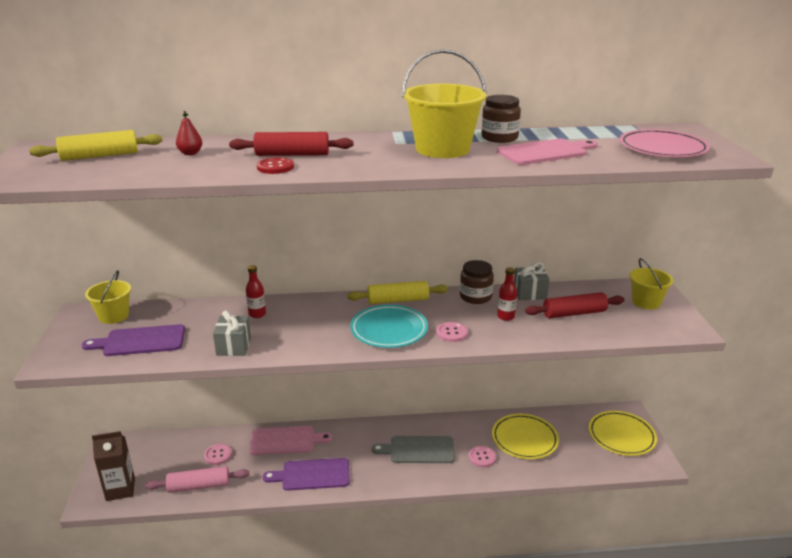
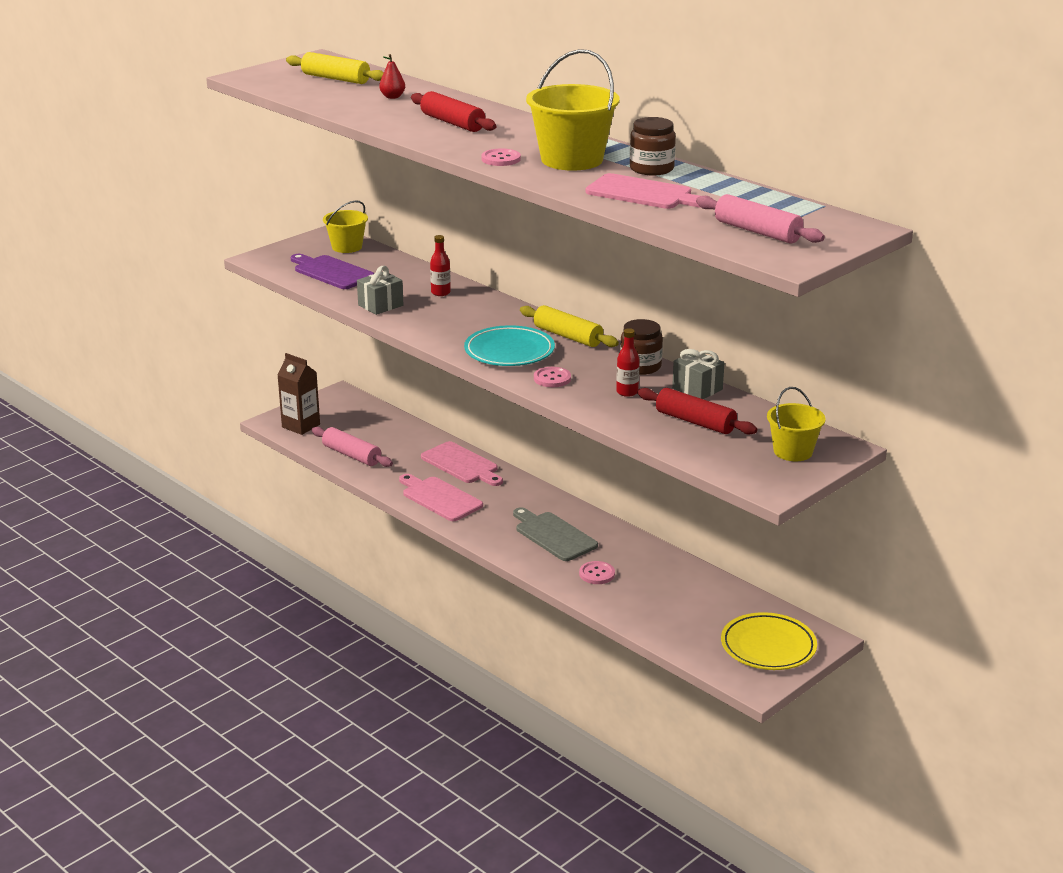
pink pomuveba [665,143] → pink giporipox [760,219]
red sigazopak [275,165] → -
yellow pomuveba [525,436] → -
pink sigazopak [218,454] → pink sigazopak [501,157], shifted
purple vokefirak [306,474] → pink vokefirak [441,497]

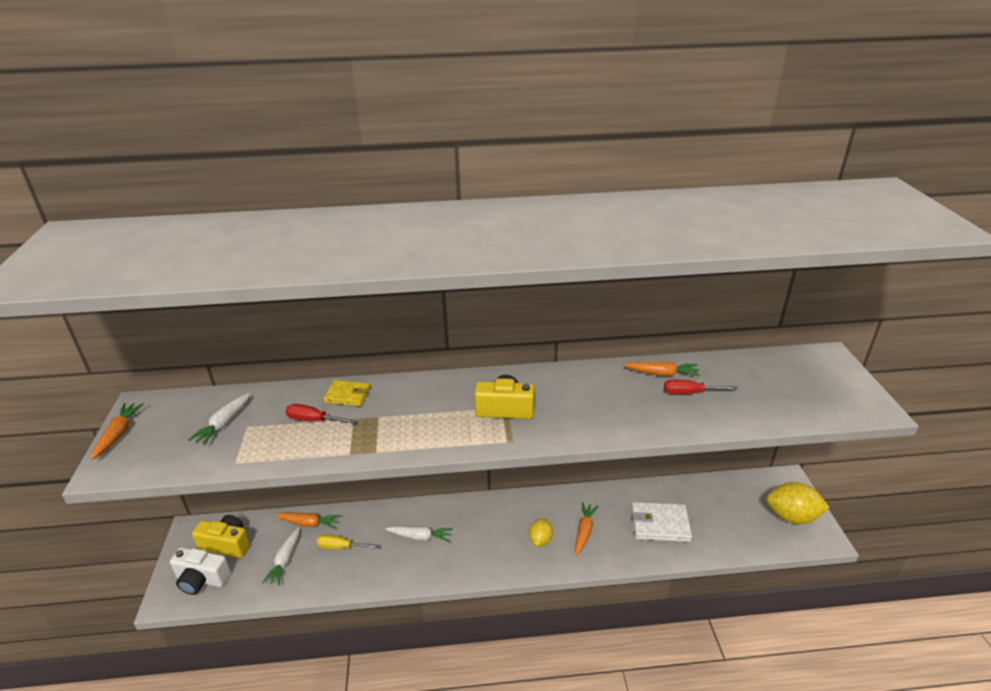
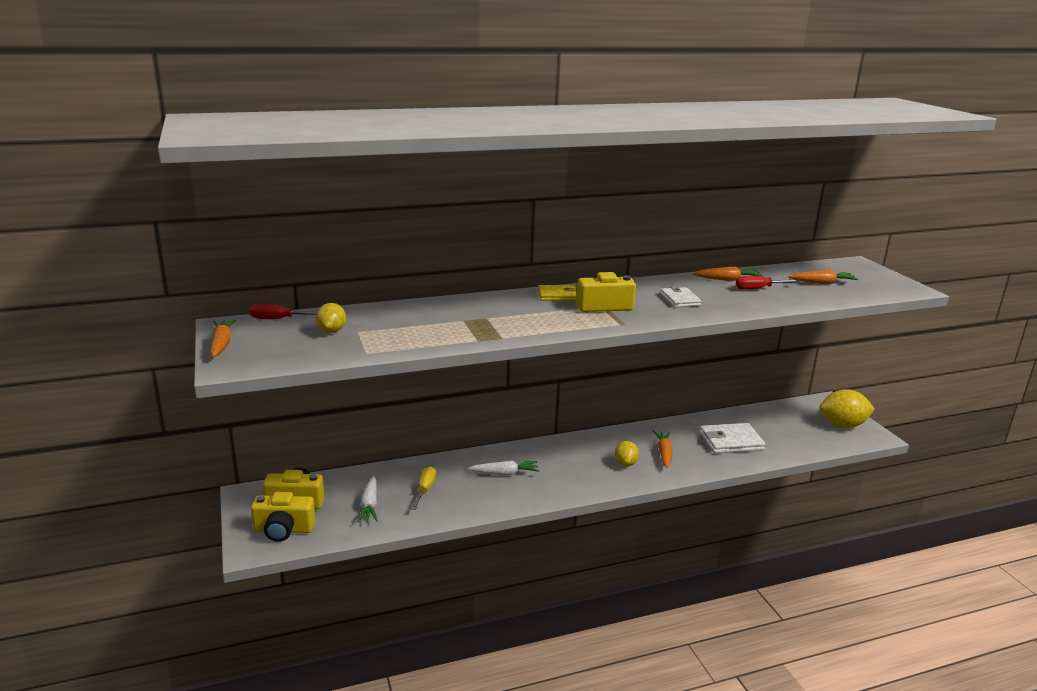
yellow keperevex [347,393] → yellow keperevex [557,293], shifted
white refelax [219,419] → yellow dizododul [331,318]
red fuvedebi [321,414] → red fuvedebi [283,311], shifted
orange refelax [307,521] → orange refelax [823,277], shifted
yellow fuvedebi [348,541] → yellow fuvedebi [423,488], 105 degrees clockwise
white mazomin [200,571] → yellow mazomin [283,517]
- → white keperevex [681,296]

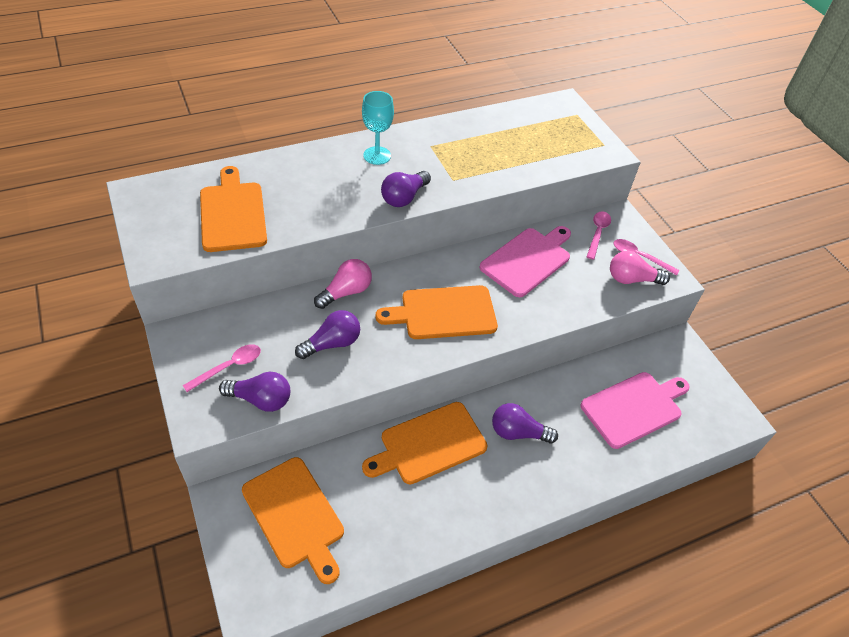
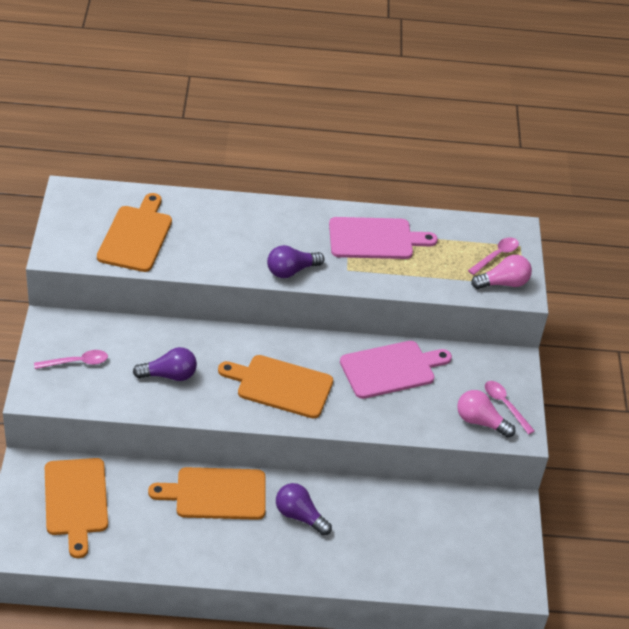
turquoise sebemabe [378,128] → -
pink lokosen [598,235] → pink lokosen [493,256], shifted
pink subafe [343,284] → pink subafe [501,272], shifted
purple subafe [254,392] → -
pink vokefirak [635,410] → pink vokefirak [383,238], shifted

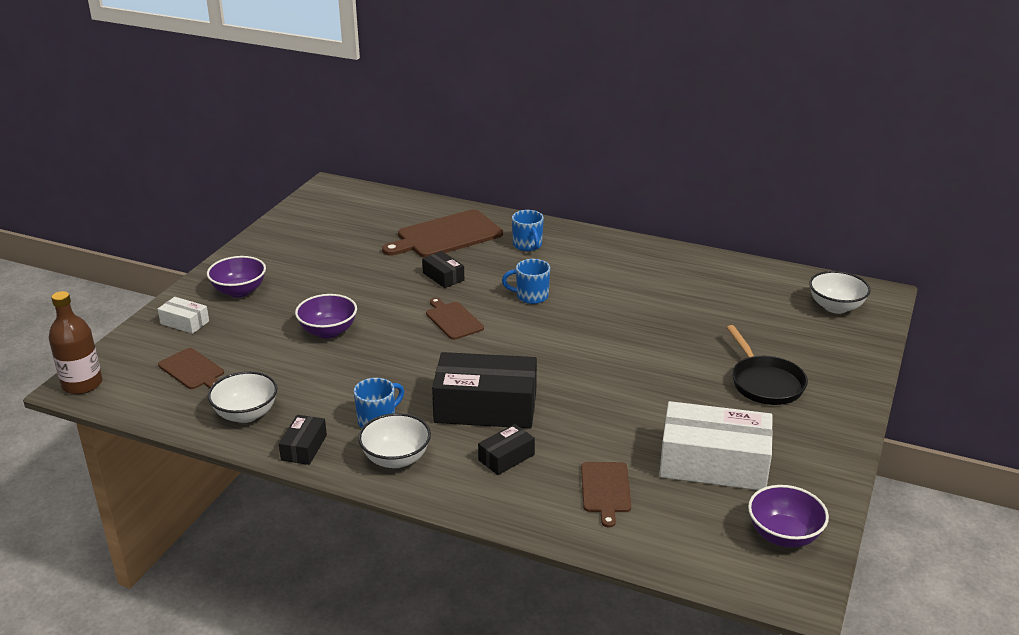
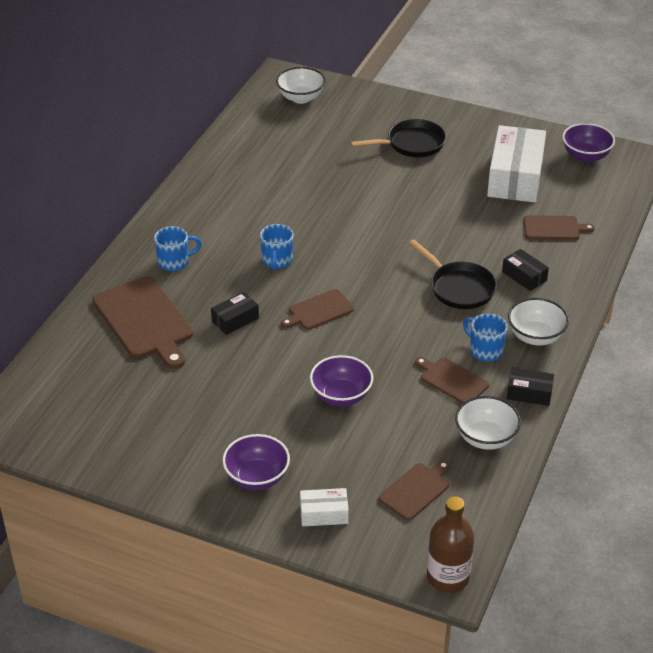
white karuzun [183,315] → white karuzun [324,507], 60 degrees clockwise
black karuzun [484,390] → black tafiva [453,274]
- → brown vokefirak [452,380]

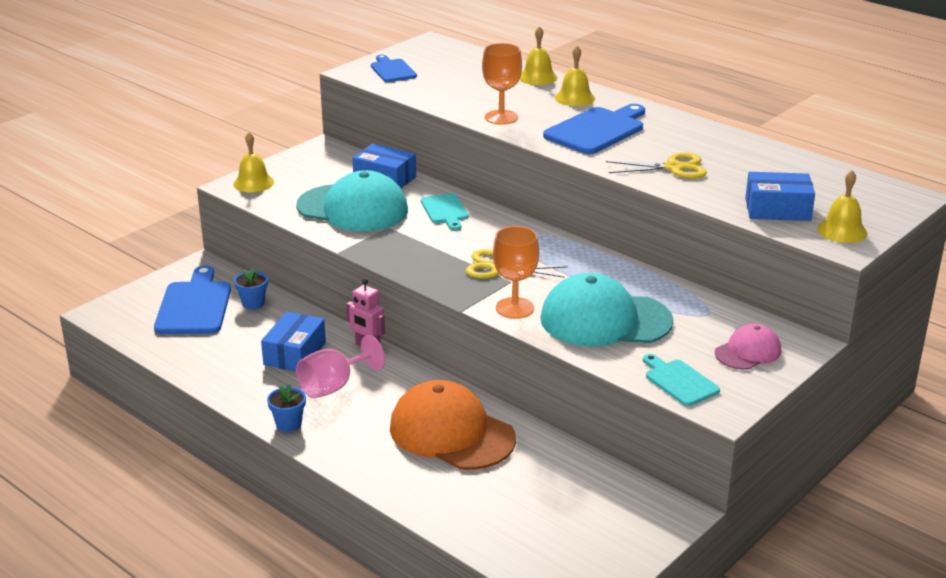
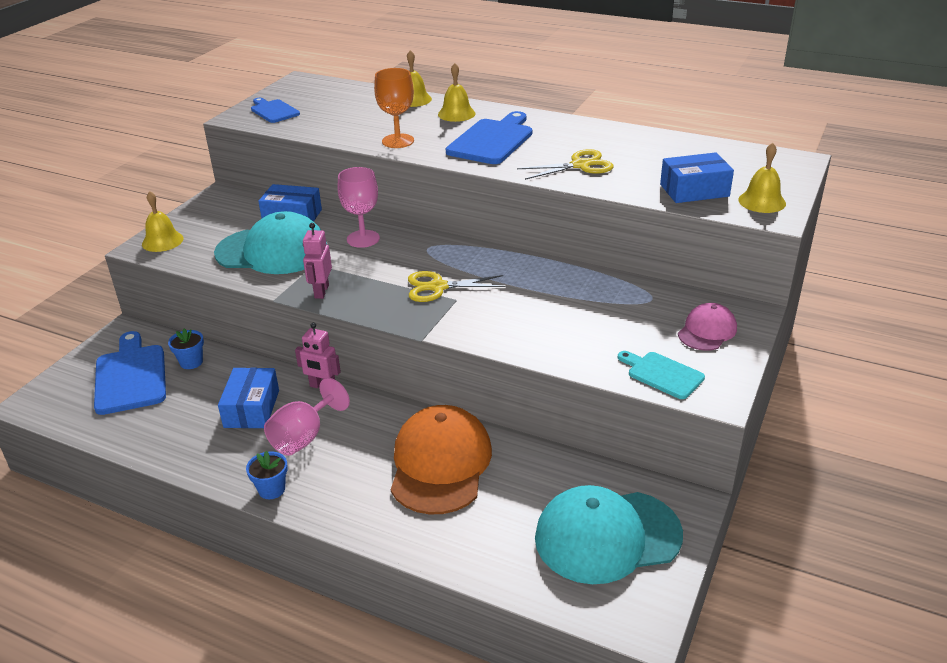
turquoise vokefirak [445,212] → pink sebemabe [358,207]
orange sebemabe [516,272] → -
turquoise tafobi [606,310] → turquoise tafobi [609,534], shifted
orange tafobi [453,425] → orange tafobi [441,460], 75 degrees clockwise
- → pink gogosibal [317,261]

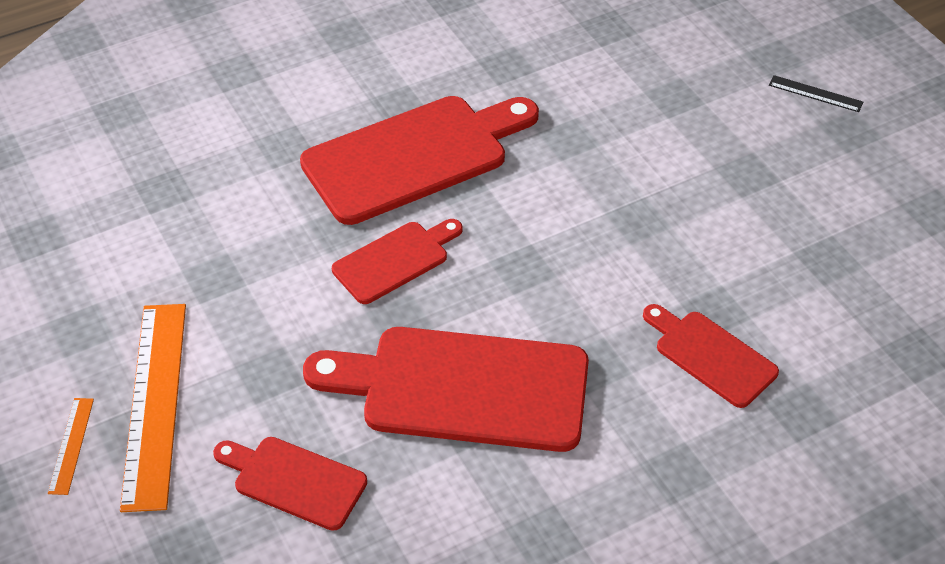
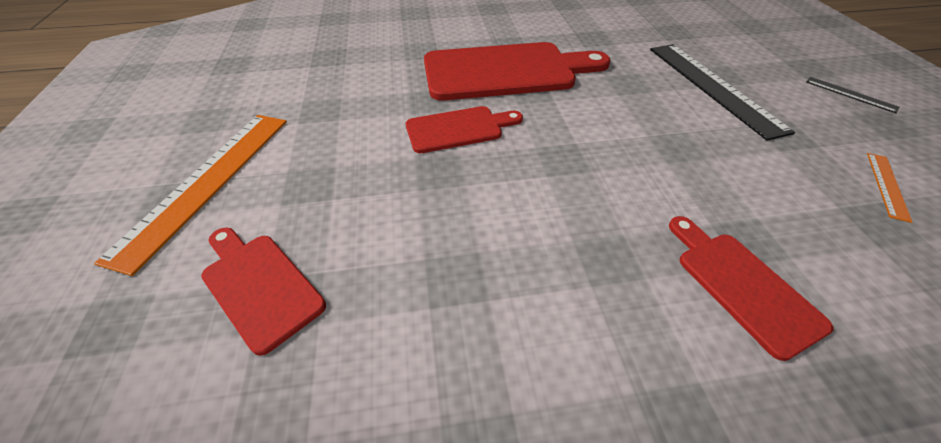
red vokefirak [446,389] → -
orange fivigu [71,446] → orange fivigu [889,188], shifted
- → black fivigu [722,92]

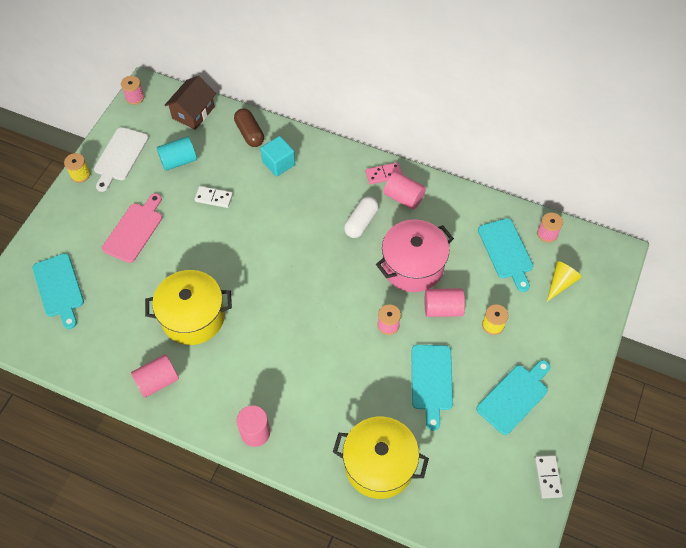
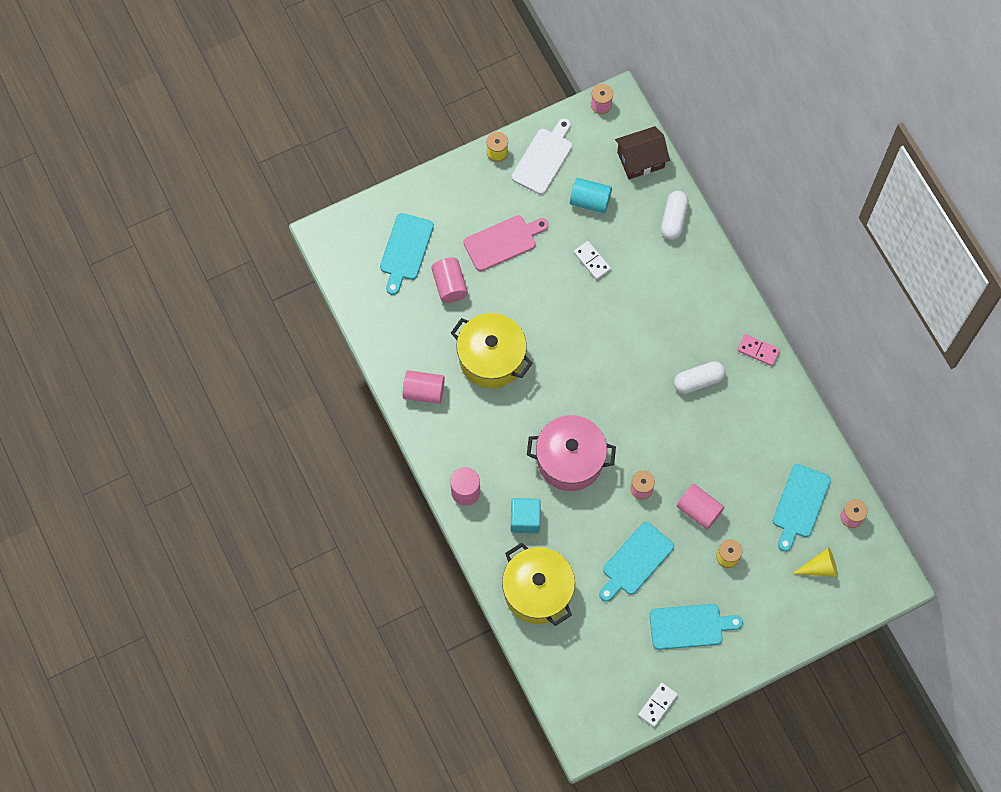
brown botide [249,128] → white botide [674,215]
white vokefirak [121,159] → white vokefirak [542,156], 150 degrees clockwise
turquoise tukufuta [277,156] → turquoise tukufuta [526,515], shifted
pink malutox [405,190] → pink malutox [449,280], shifted
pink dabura [415,255] → pink dabura [571,453], shifted

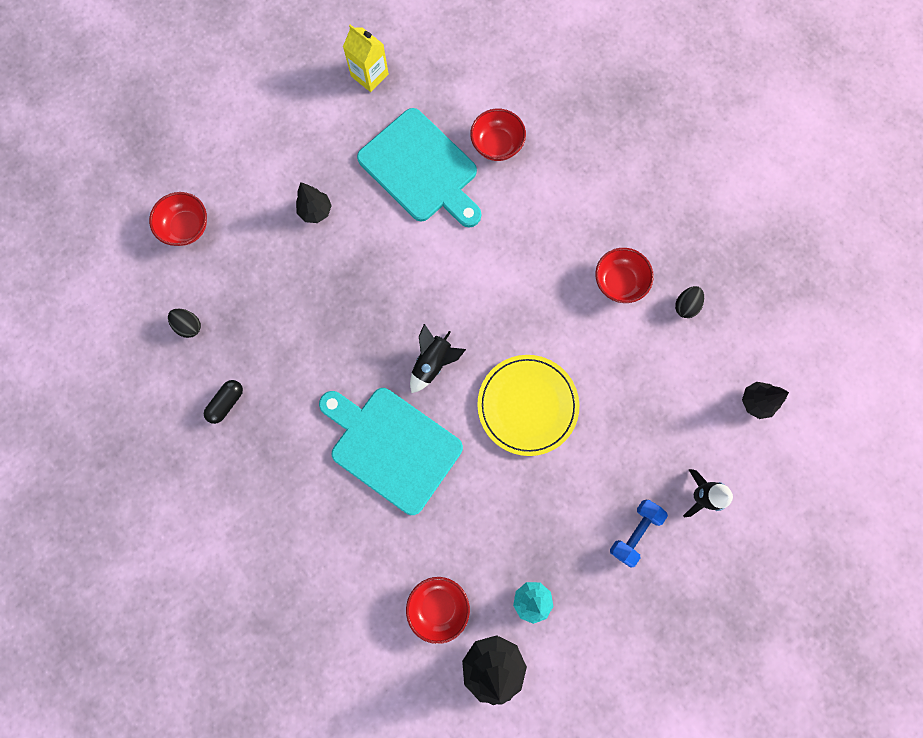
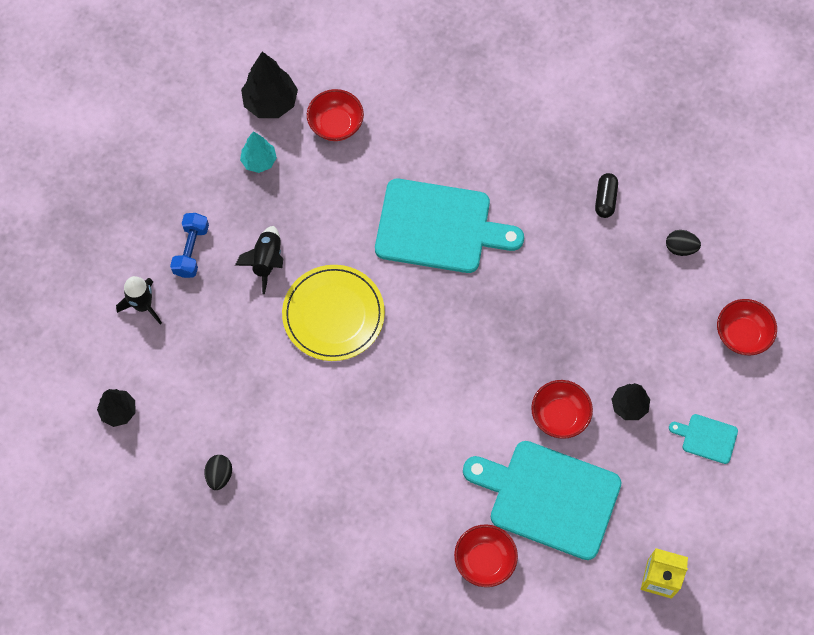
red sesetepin [624,275] → red sesetepin [562,409], shifted
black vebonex [438,358] → black vebonex [259,260], shifted
- → turquoise vokefirak [703,439]

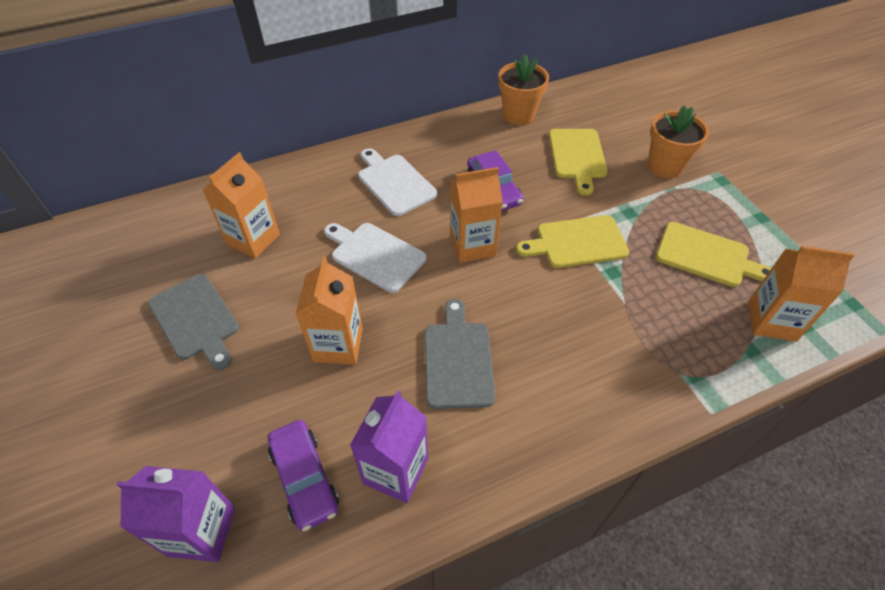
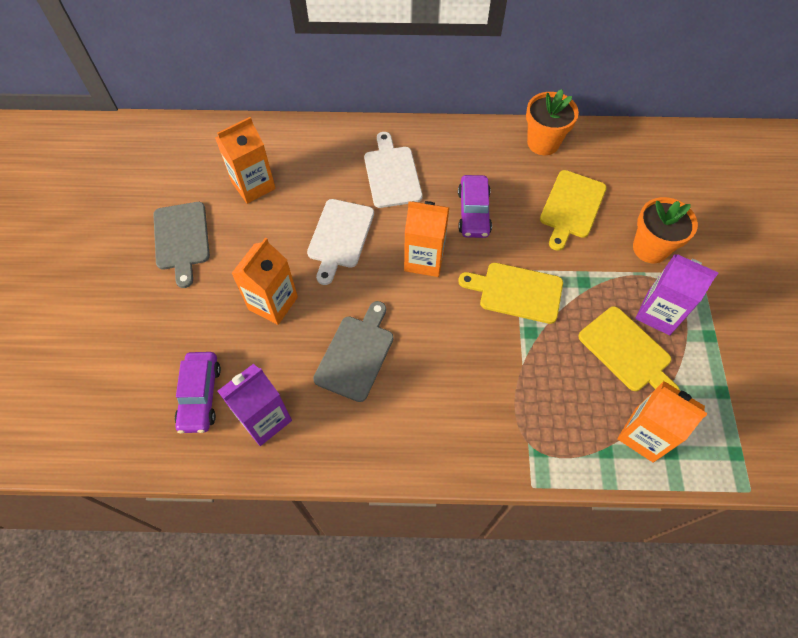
white vokefirak [375,258] → white vokefirak [340,242], 135 degrees counterclockwise
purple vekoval [175,514] → purple vekoval [676,294], shifted

